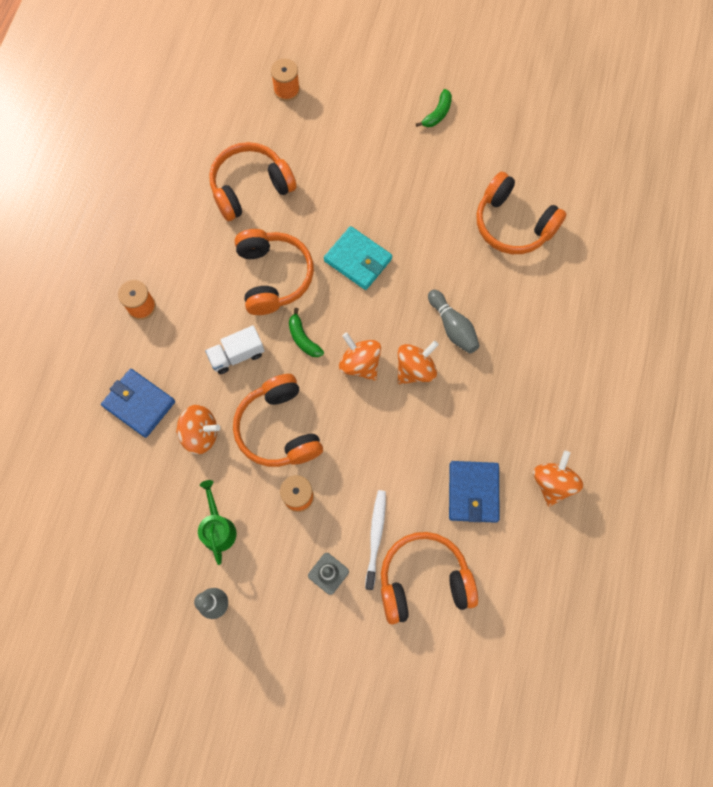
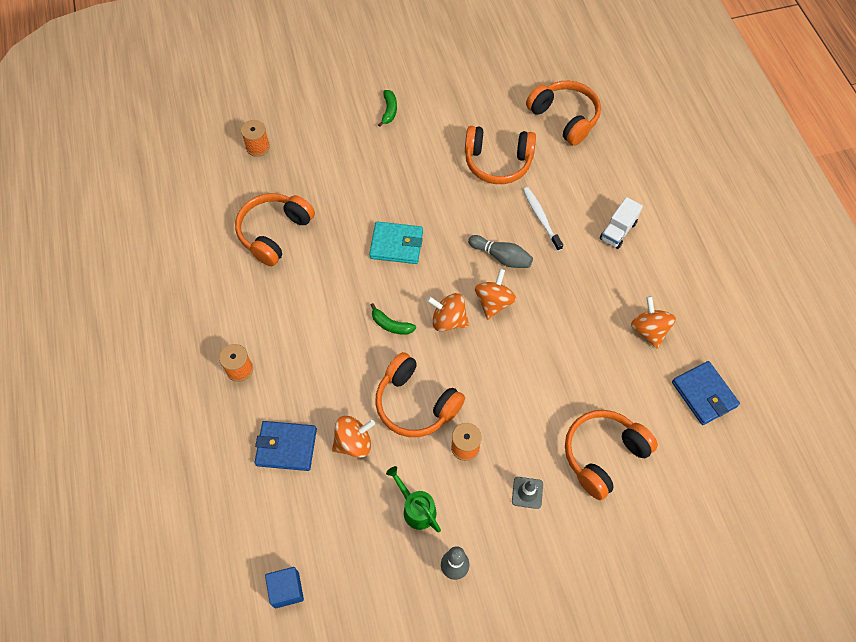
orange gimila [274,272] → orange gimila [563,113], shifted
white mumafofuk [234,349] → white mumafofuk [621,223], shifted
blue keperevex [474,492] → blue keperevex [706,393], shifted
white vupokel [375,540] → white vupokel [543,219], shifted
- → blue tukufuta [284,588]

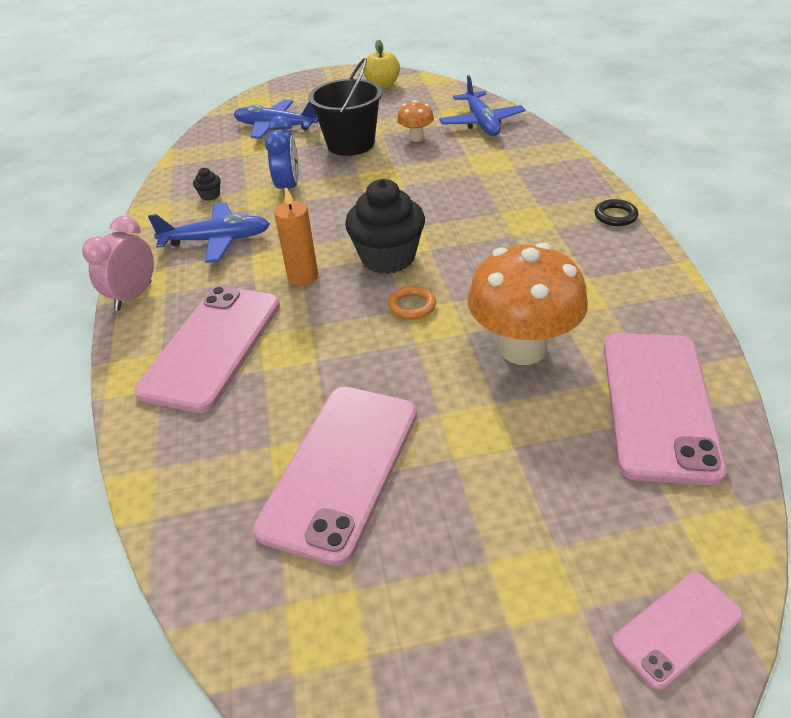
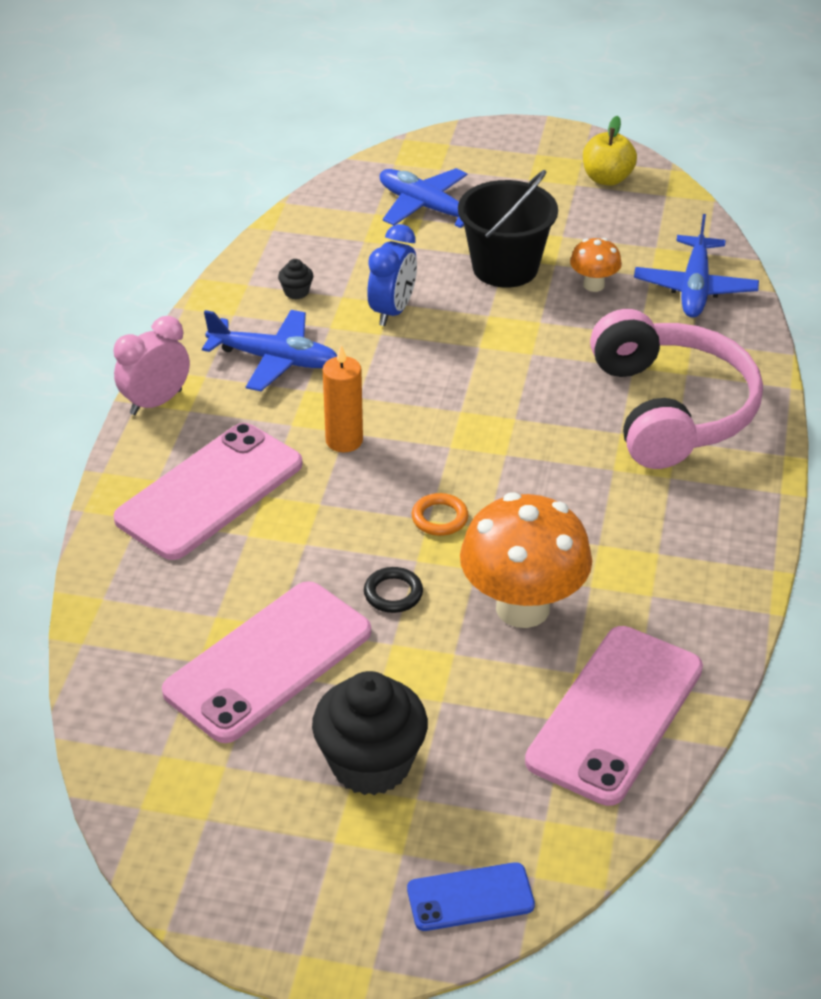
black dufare [385,226] → black dufare [370,733], shifted
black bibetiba [616,212] → black bibetiba [393,590], shifted
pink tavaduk [677,631] → blue tavaduk [471,896]
- → pink gimila [676,389]

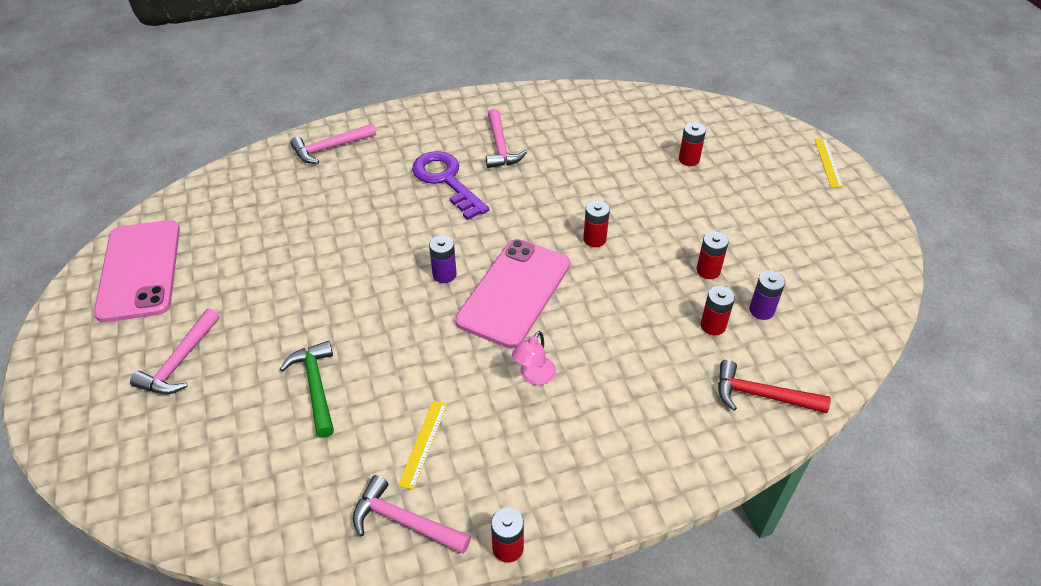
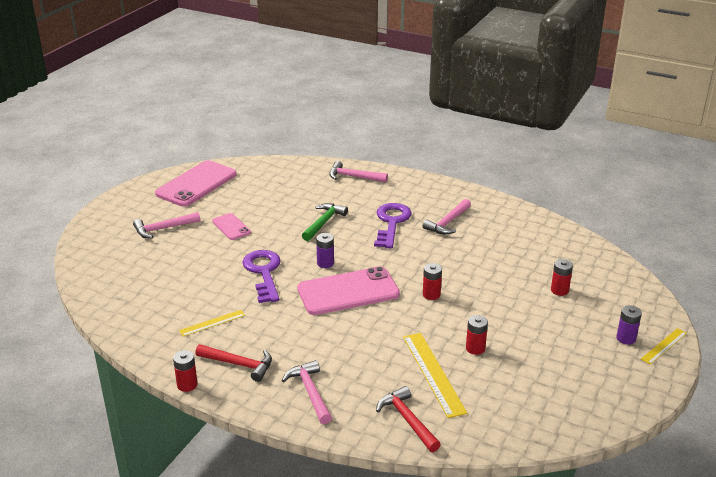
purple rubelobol [767,295] → purple rubelobol [629,325], shifted
red rubelobol [718,310] → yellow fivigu [435,375]
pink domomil [534,358] → -
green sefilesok [307,389] → green sefilesok [325,222], shifted
pink sefilesok [412,514] → pink sefilesok [307,392], shifted
- → pink tavaduk [231,226]
- → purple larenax [261,276]
- → red sefilesok [233,363]

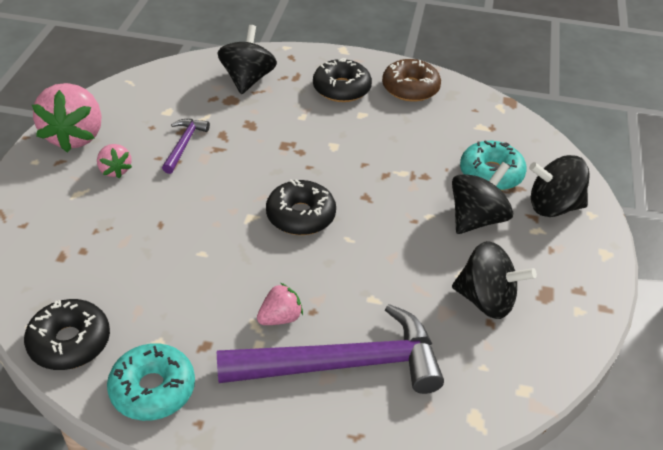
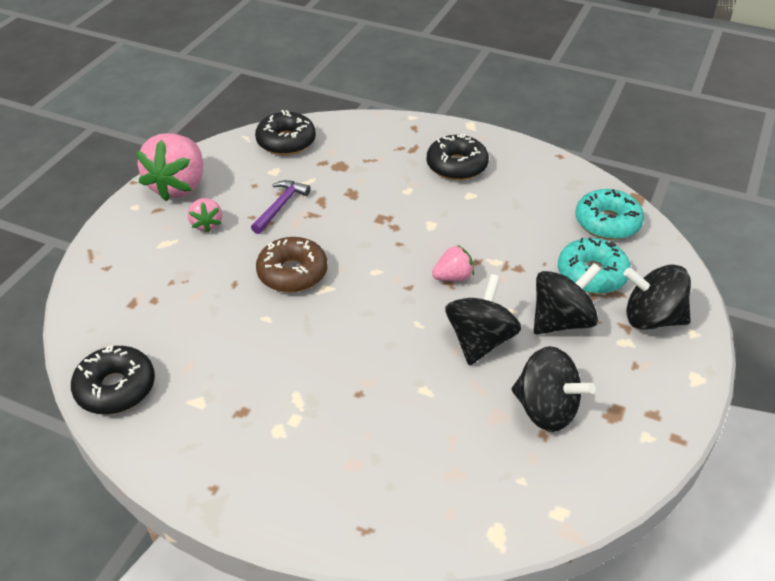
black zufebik [247,59] → black zufebik [483,320], shifted
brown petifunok [411,80] → brown petifunok [292,264], shifted
black petifunok [301,207] → black petifunok [285,132], shifted
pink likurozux [280,304] → pink likurozux [453,263], shifted
purple sefilesok [330,349] → -
turquoise petifunok [151,382] → turquoise petifunok [609,214], shifted

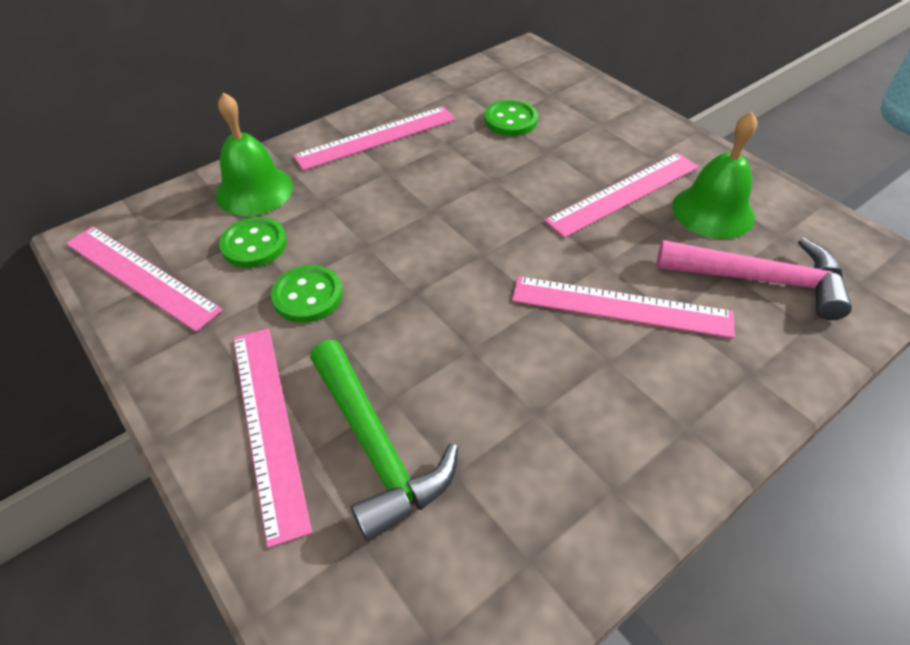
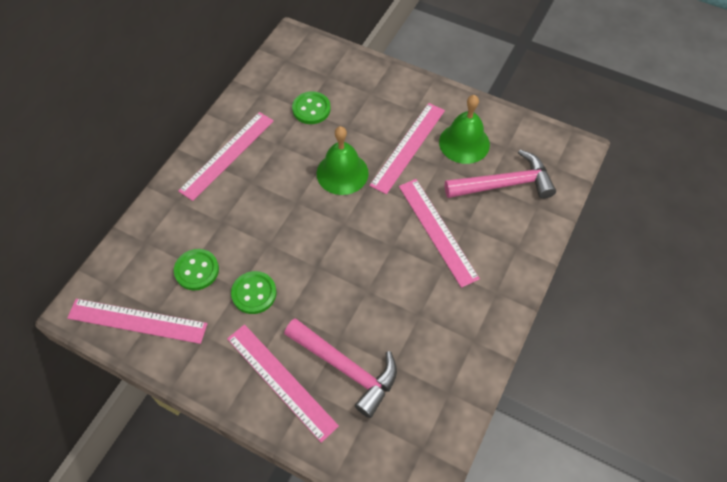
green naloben [254,154] → green naloben [343,160], shifted
pink fivigu [623,307] → pink fivigu [439,233], 75 degrees clockwise
green sefilesok [384,440] → pink sefilesok [340,368]

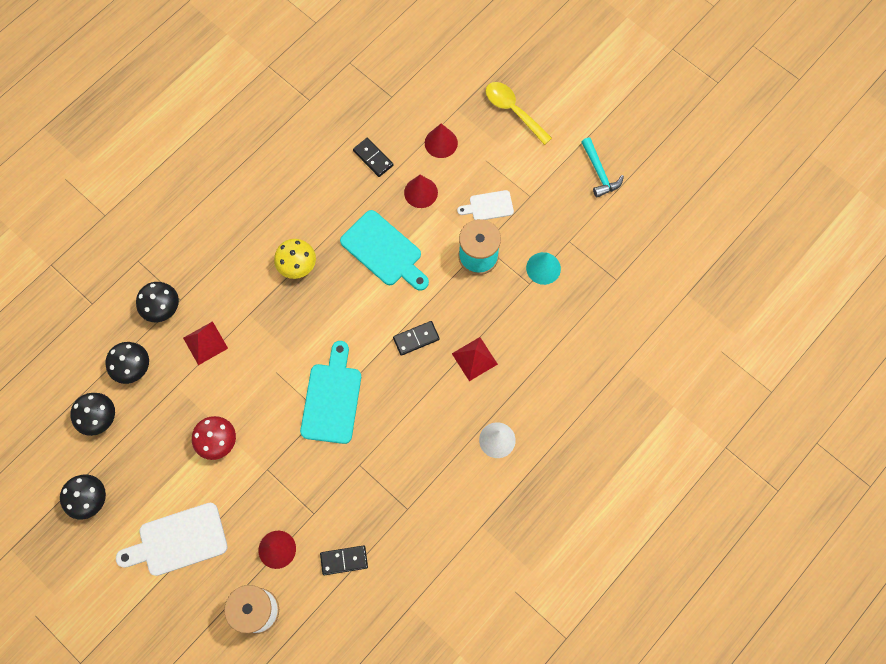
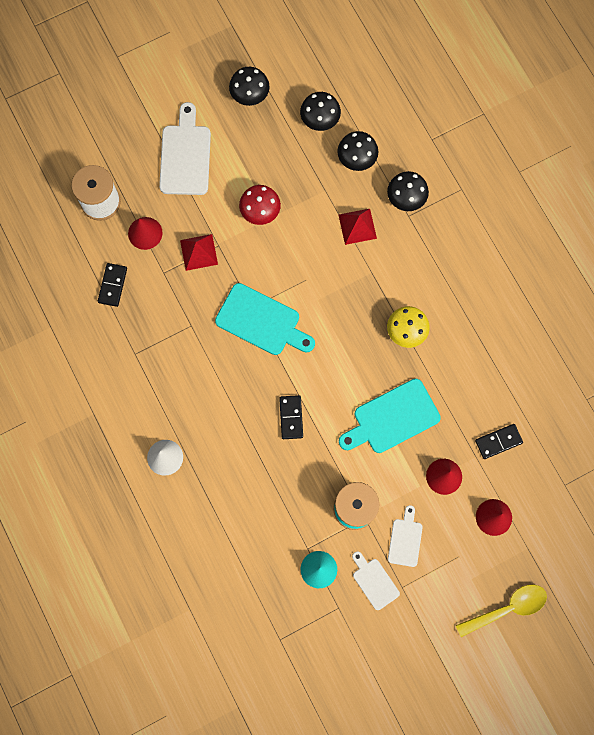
turquoise sefilesok [602,167] → -
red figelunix [475,359] → red figelunix [199,252], shifted
- → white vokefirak [376,580]

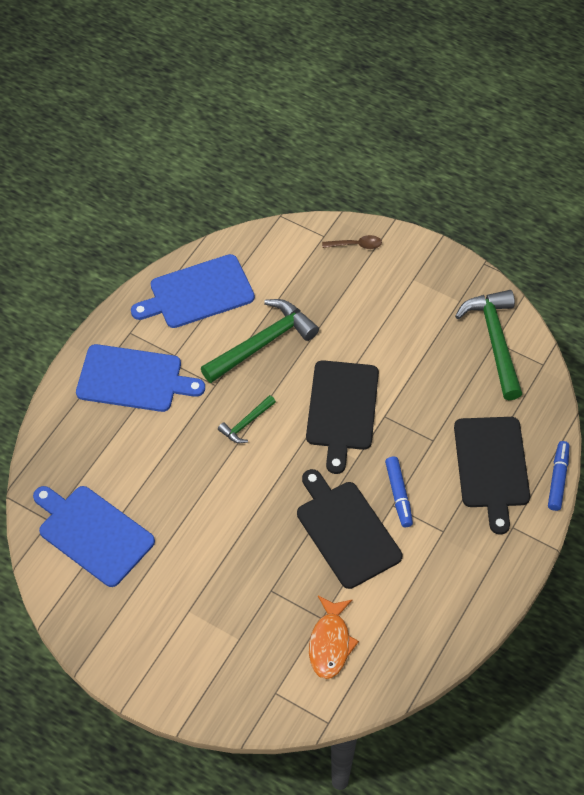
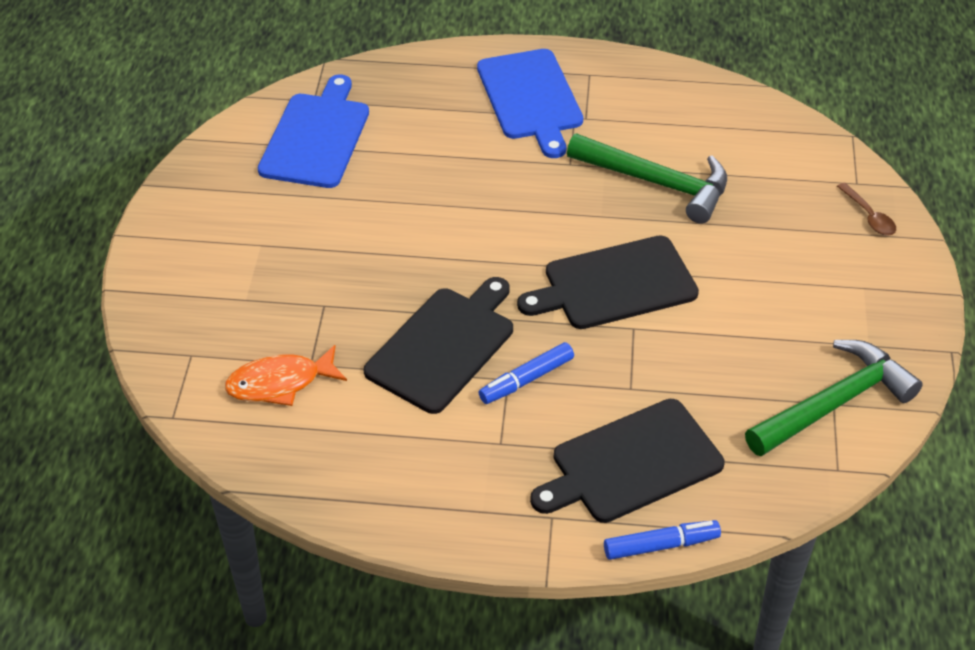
blue vokefirak [193,291] → -
green sefilesok [247,419] → -

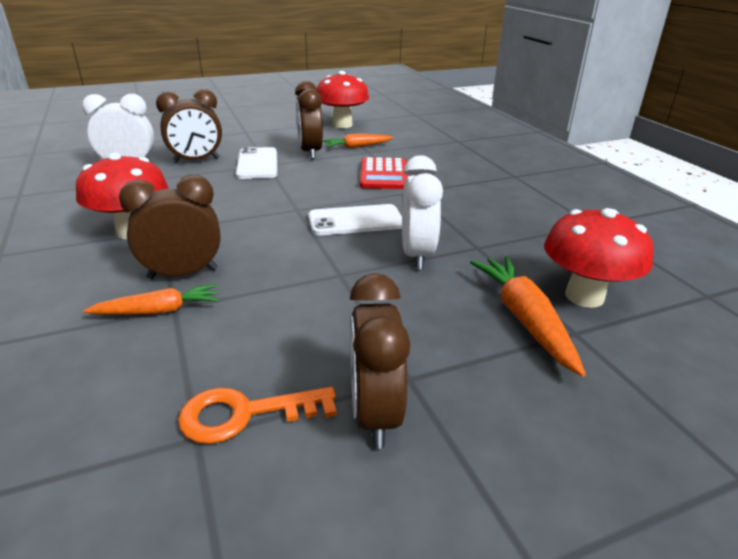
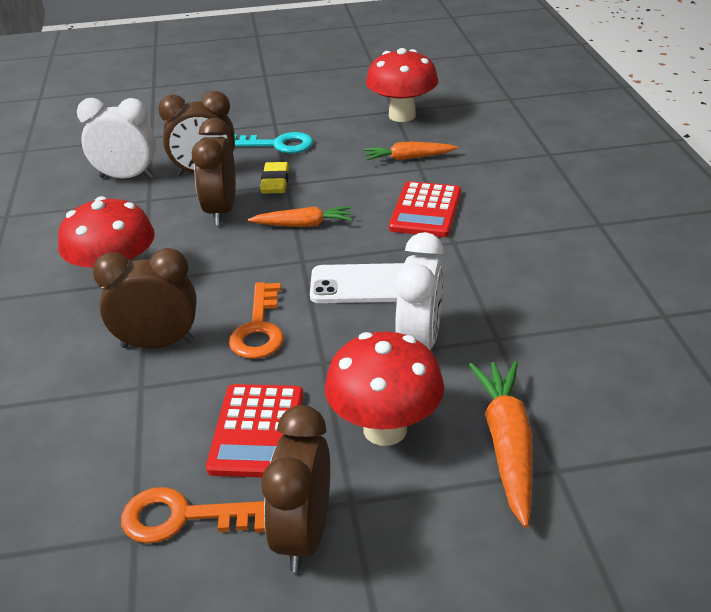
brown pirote [309,120] → brown pirote [214,171], shifted
white tavaduk [256,163] → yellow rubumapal [274,178]
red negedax [598,258] → red negedax [384,389], shifted
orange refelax [151,299] → orange refelax [300,216], shifted
- → turquoise larenax [274,142]
- → orange larenax [256,320]
- → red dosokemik [255,431]

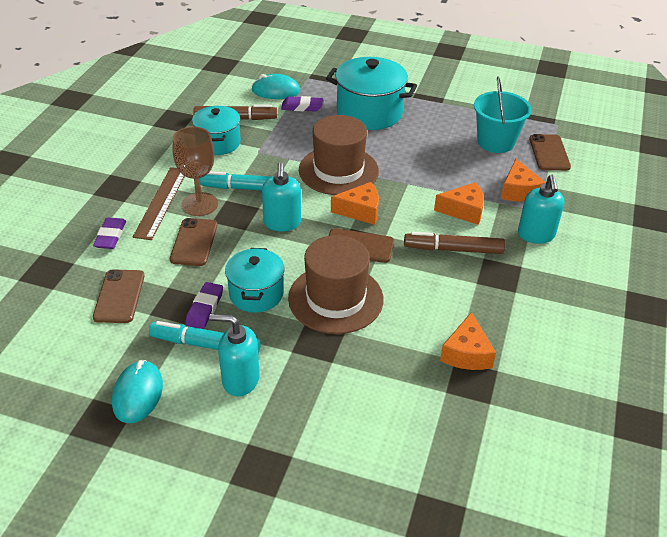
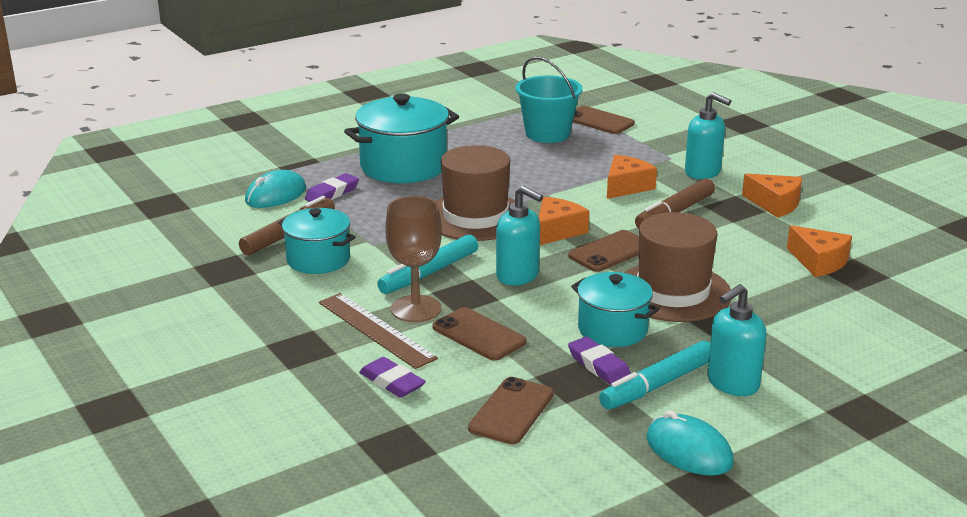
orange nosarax [523,180] → orange nosarax [772,196], shifted
brown tavaduk [118,296] → brown tavaduk [511,410], 75 degrees clockwise

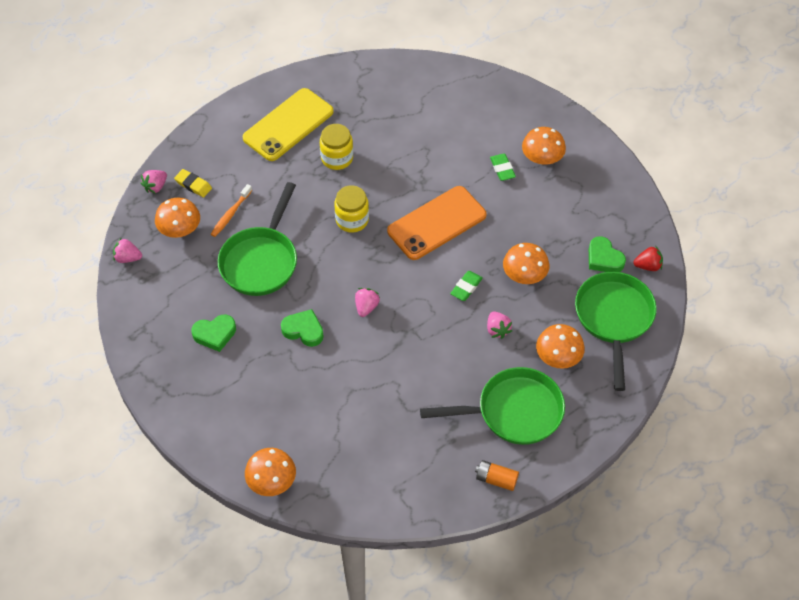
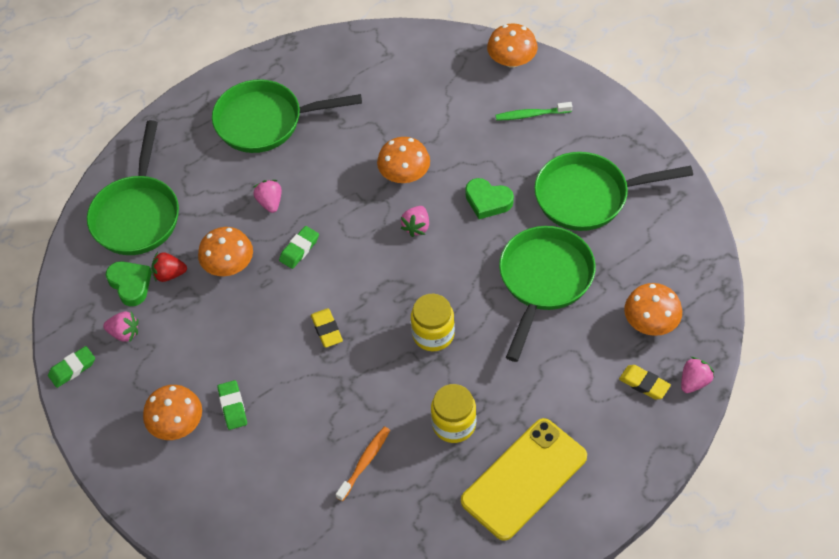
orange vupokel [231,210] → orange vupokel [363,464], shifted
orange tavaduk [436,223] → yellow rubumapal [327,328]
pink likurozux [127,250] → pink likurozux [121,326], shifted
red likurozux [648,258] → red likurozux [169,267], shifted
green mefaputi [213,333] → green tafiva [613,191]
orange negedax [560,346] → orange negedax [403,160], shifted
orange rubelobol [497,475] → -
- → green vupokel [533,111]
- → green rubumapal [71,367]

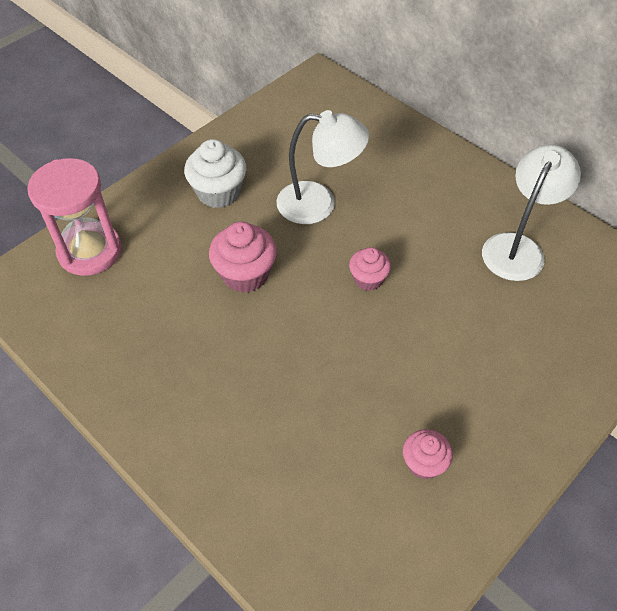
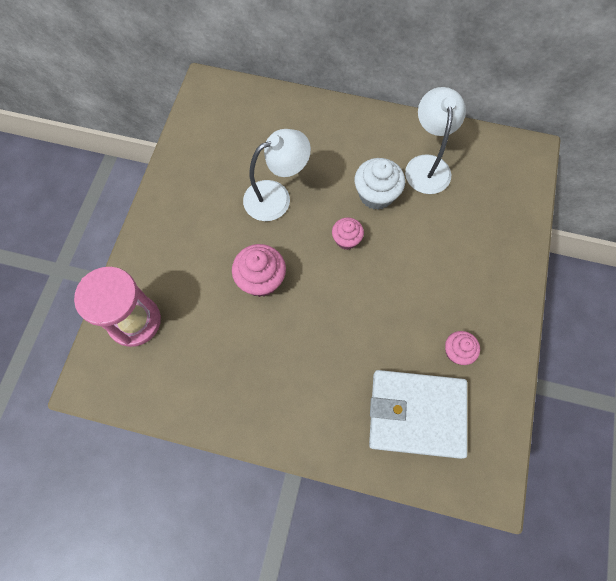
white dufare [215,173] → white dufare [380,184], shifted
- → white keperevex [418,414]

